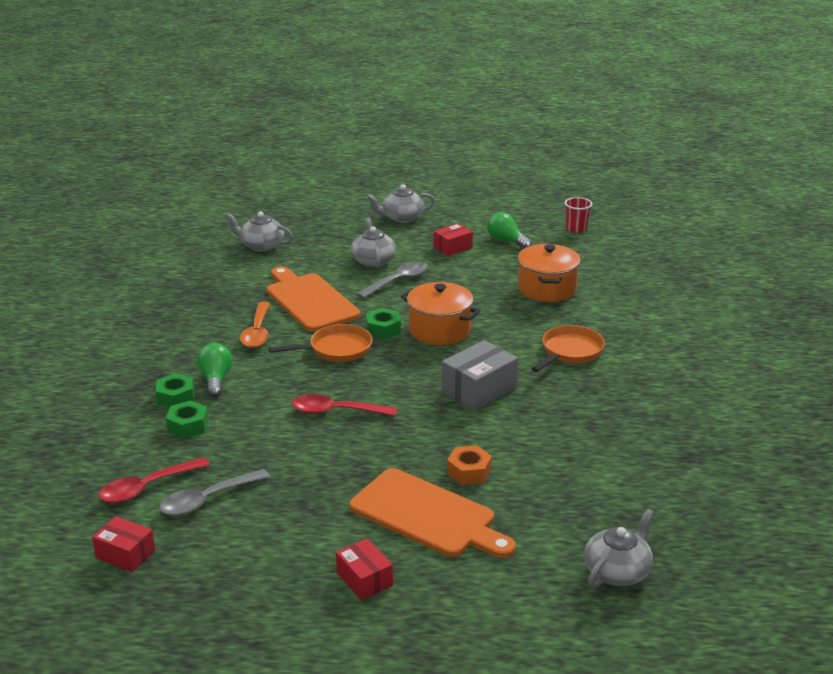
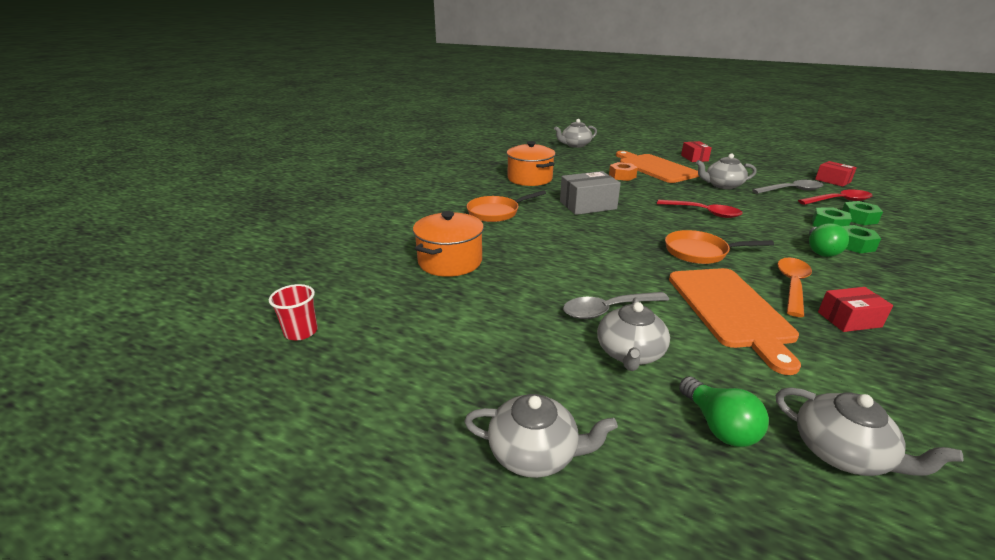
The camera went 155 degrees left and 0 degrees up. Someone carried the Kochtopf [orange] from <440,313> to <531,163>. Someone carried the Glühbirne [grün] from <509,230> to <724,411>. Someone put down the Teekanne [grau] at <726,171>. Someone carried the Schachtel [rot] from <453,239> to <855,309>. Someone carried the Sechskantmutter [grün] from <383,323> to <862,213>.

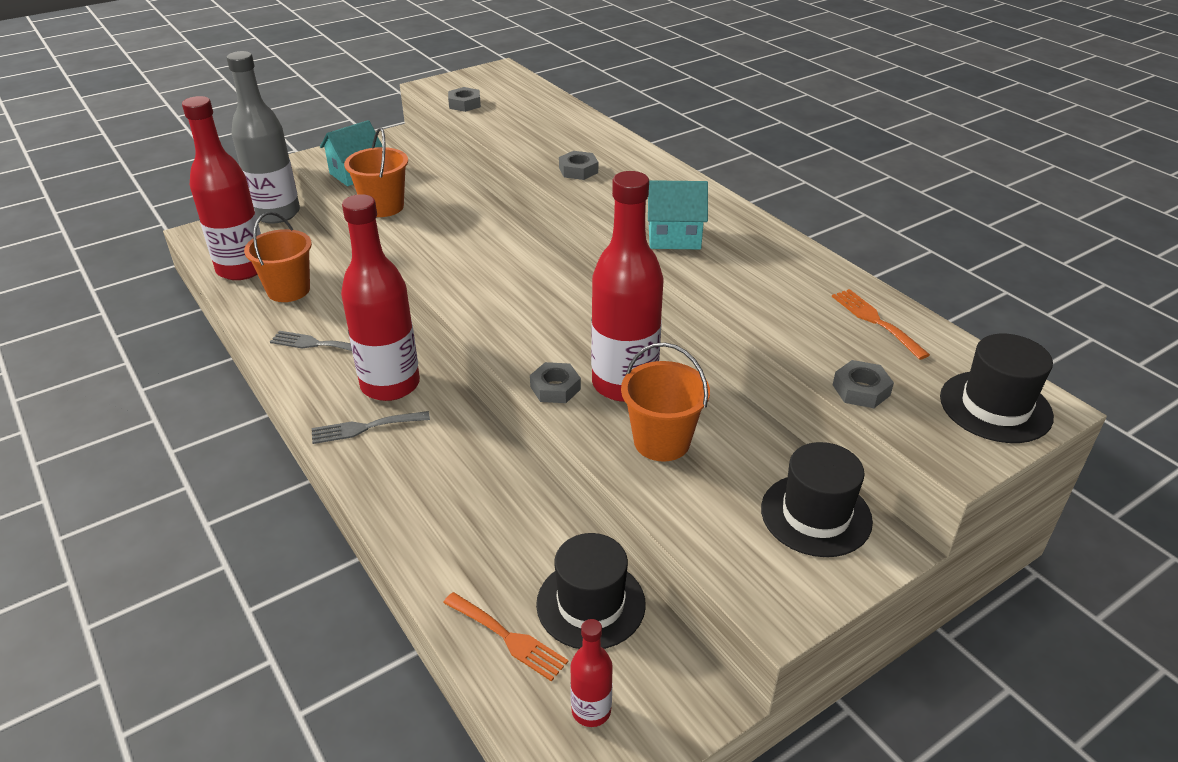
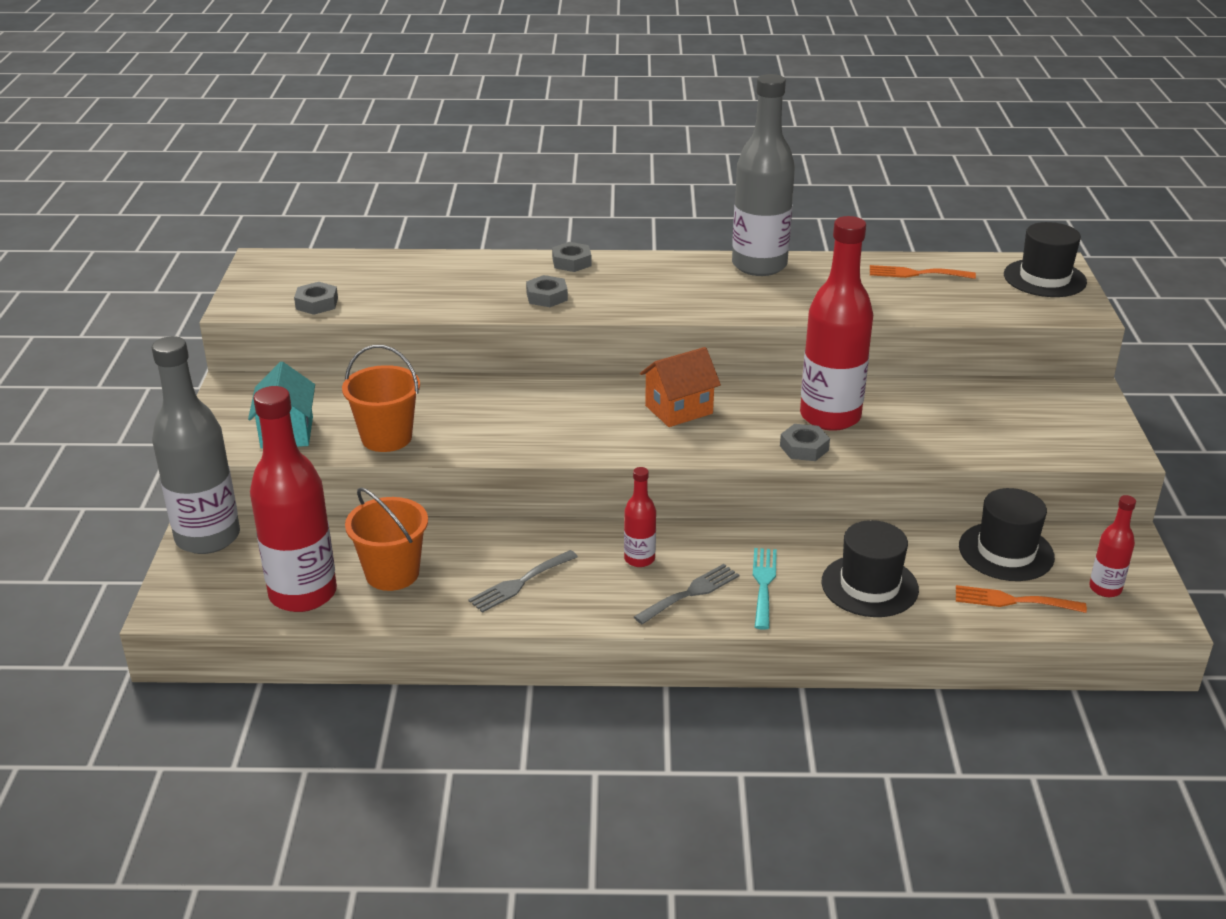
The camera went 55 degrees left and 5 degrees down. Someone carried the Sechskantmutter [grau] from <863,384> to <571,257>. Someone scaled the Flasche [rot] at <380,297> by 0.47. Someone rotated the Gabel [grau] at <371,427> by 150 degrees counterclockwise. Someone put down the Haus [orange] at <680,387>. Someone put down the Flasche [grau] at <763,175>. Someone put down the Gabel [türkis] at <765,589>. Someone carried the Hut [schwarz] from <817,499> to <870,568>. Someone rotated the Gabel [orange] at <505,637> by 150 degrees counterclockwise. Someone took away the Eimer [orange] at <665,402>. Someone took away the Haus [türkis] at <678,214>.

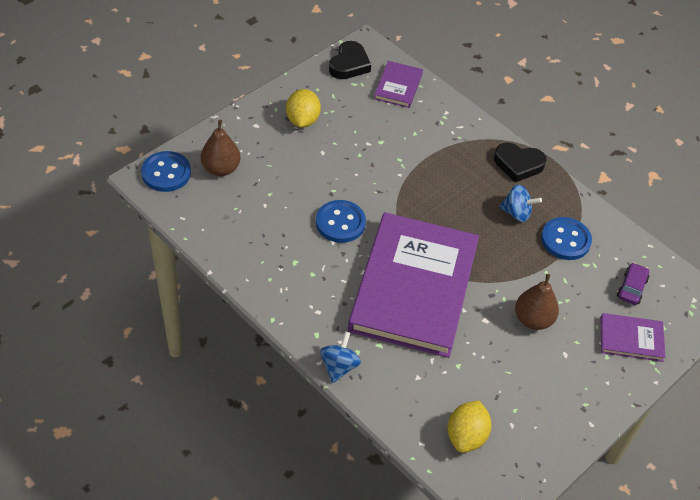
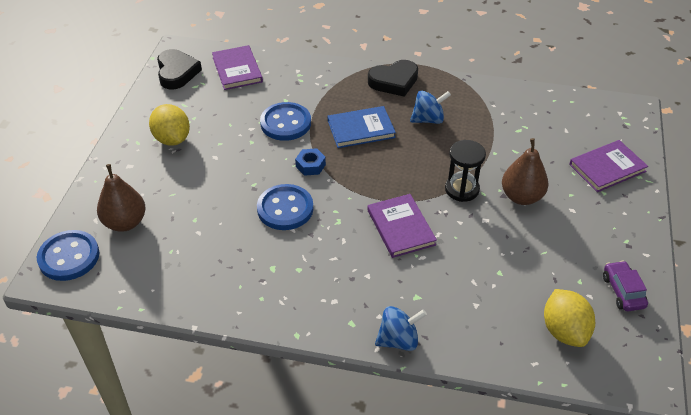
The camera went 30 degrees left and 5 degrees down. Someone carried the Knopf [blau] from <566,238> to <285,121>. Someone put down the Sechskantmutter [blau] at <310,162>. Someone put down the Buch [blau] at <362,127>. Someone scaled the Buch [lila] at <413,285> by 0.42. Someone rotated the Kreisel [blau] at <340,357> by 90 degrees clockwise. Someone put down the Sanduhr [schwarz] at <465,171>. Someone carried the Auto [lila] from <633,284> to <625,286>.

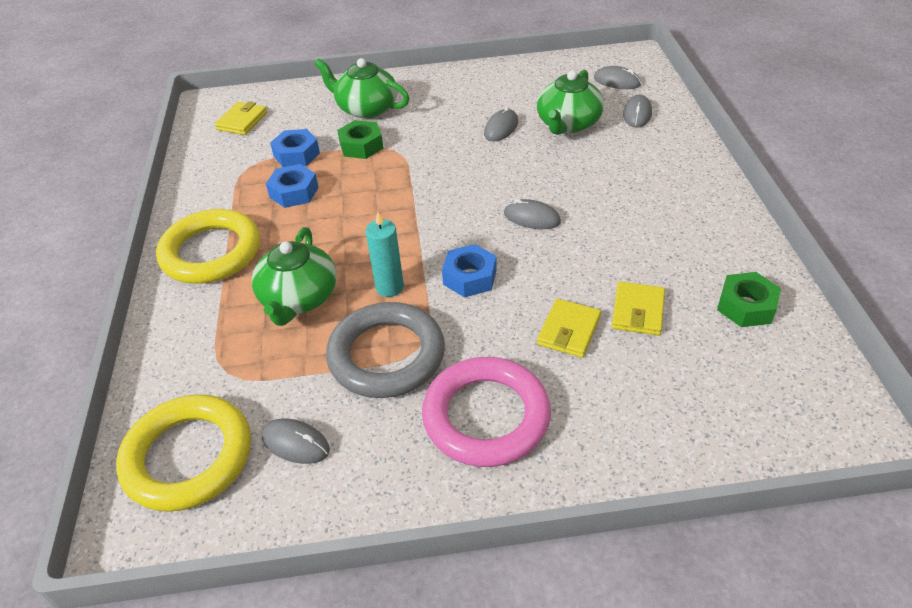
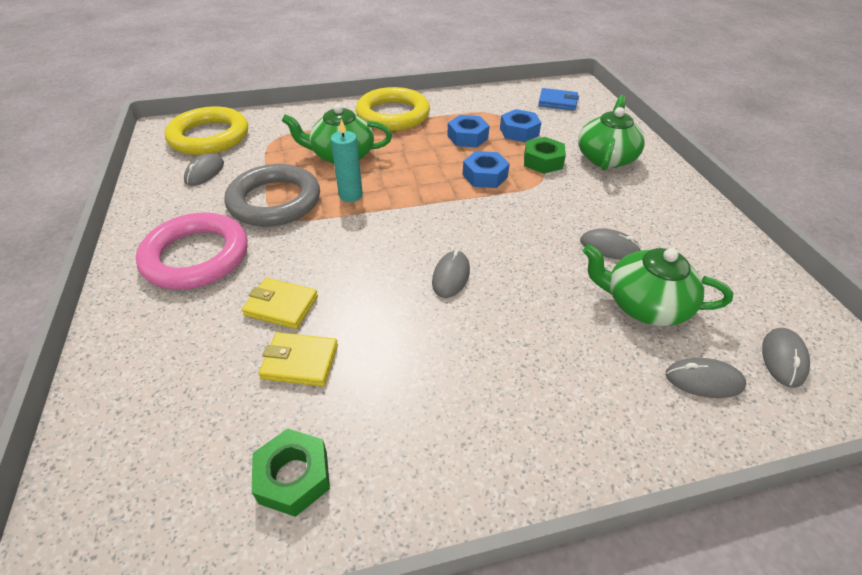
The camera went 80 degrees right and 0 degrees up. Someone carried the Sechskantmutter [blau] from <469,271> to <486,169>. Someone repainted the Geldbörse [gelb] at <241,118>, which became the Geldbörse [blau] at <558,99>.

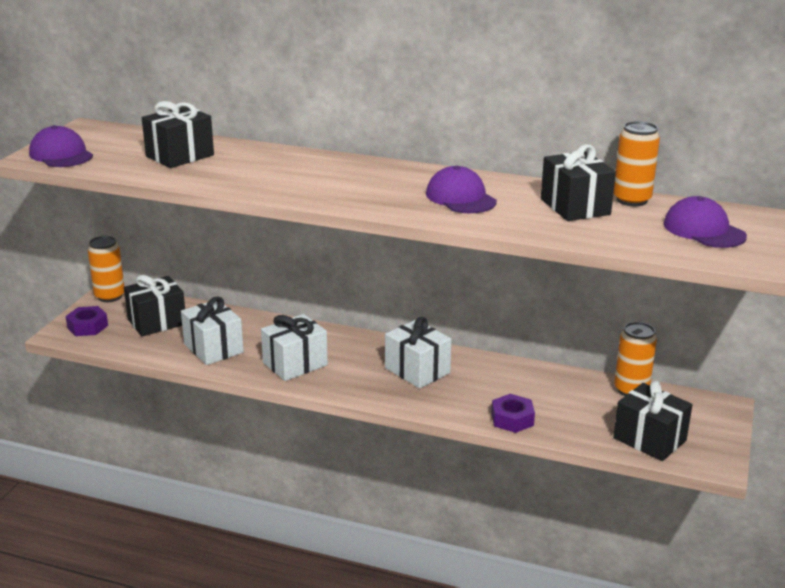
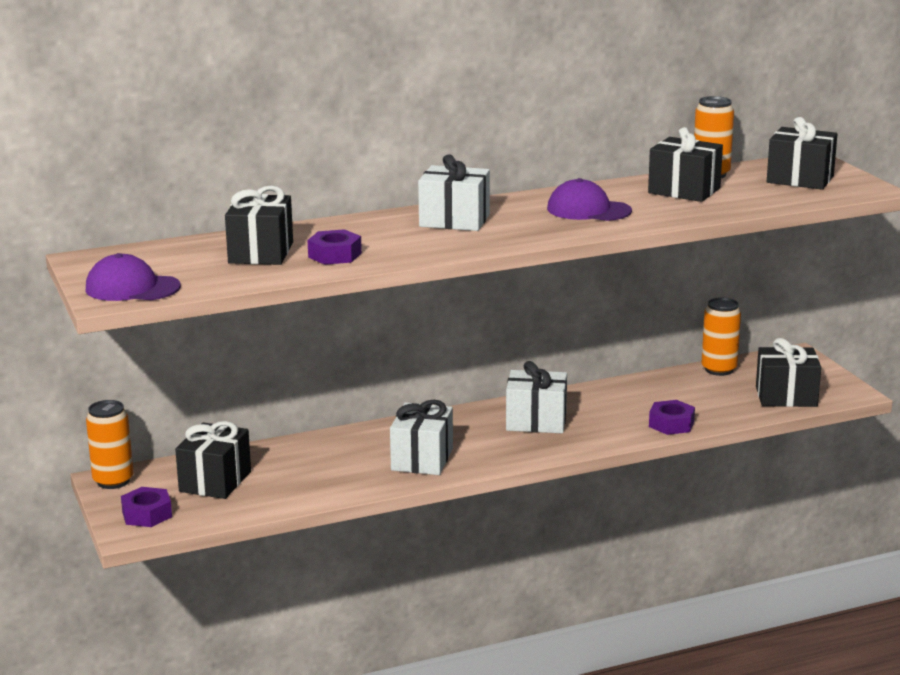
The camera went 40 degrees left and 5 degrees down. Someone put down the Sechskantmutter [lila] at <335,247>. Someone carried the Geschenk [weiß] from <212,330> to <454,193>. Someone swapped the Kappe [lila] at <705,222> for the Geschenk [schwarz] at <802,153>.

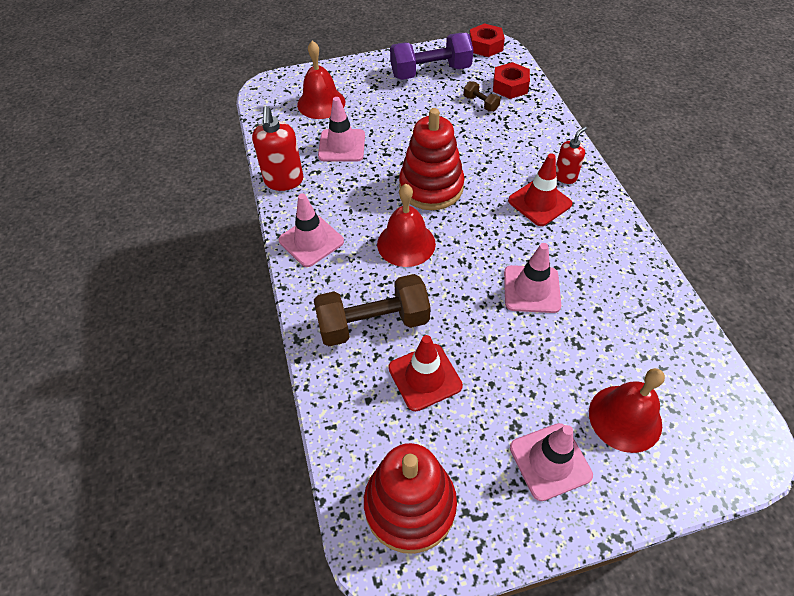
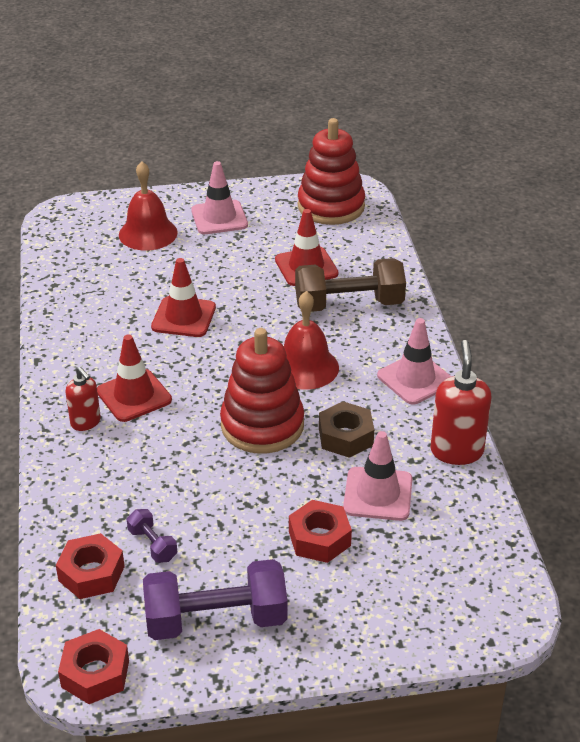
The camera went 175 degrees left and 15 degrees down. Someone rotated the Seifenspender [rot] at <571,155> by 90 degrees counterclockwise. Someone repainted the Hantel [braun] at <482,96>, which became the Hantel [lila] at <152,536>. Someone repainted the Leitkegel [rosa] at <532,278>, which became the Leitkegel [rot] at <183,297>. Someone put down the Sechskantmutter [rot] at <320,531>. Someone put down the Sechskantmutter [braun] at <346,429>. Someone took away the Glocke [rot] at <321,80>.

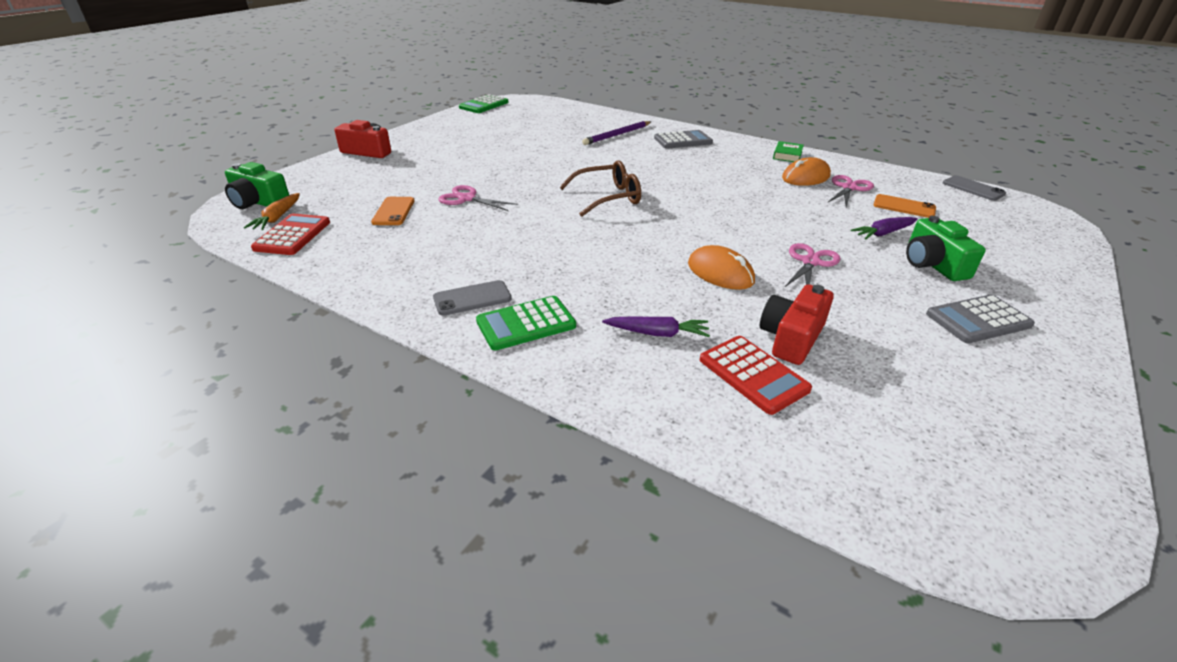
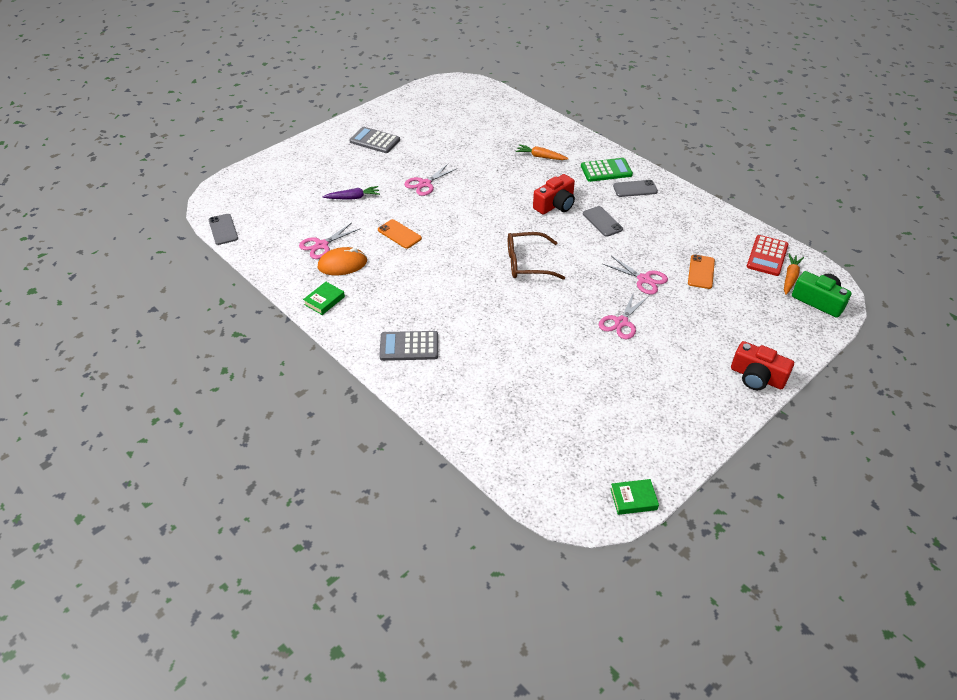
The camera went 165 degrees left and 10 degrees up. Someone rotated the Taschenrechner [grau] at <980,318> by 150 degrees counterclockwise. Someone carried the Handy [orange] from <904,206> to <400,234>. Someone repainted the Karotte [lila] at <656,326>, which became the Karotte [orange] at <542,152>. Someone carried the Kamera [rot] from <797,324> to <554,194>. Someone put down the Handy [grau] at <603,221>. Someone put down the Schere [rosa] at <623,315>. Someone swapped the Taschenrechner [grün] at <483,103> for the Buch [grün] at <634,497>. Someone took away the Bleistift [lila] at <616,133>. Someone took away the Computermaus [orange] at <721,267>. Someone took away the Taschenrechner [rot] at <756,375>. Someone took away the Kamera [grün] at <946,248>.

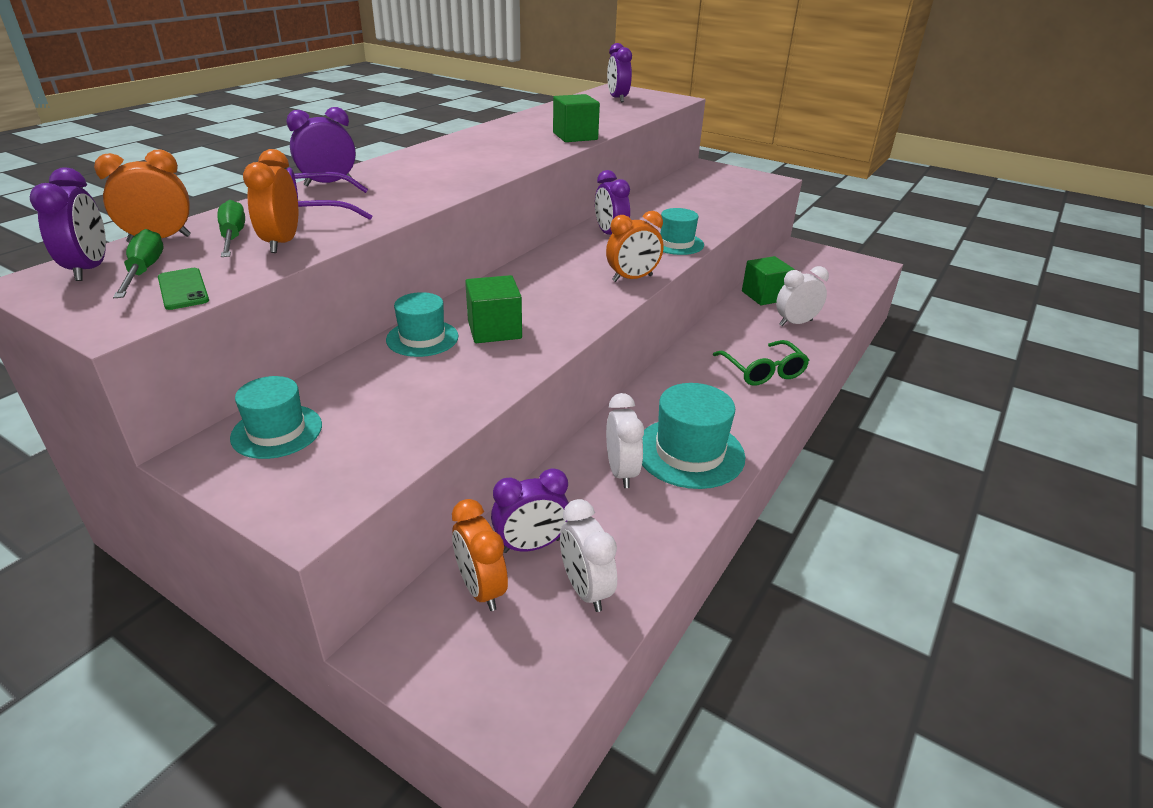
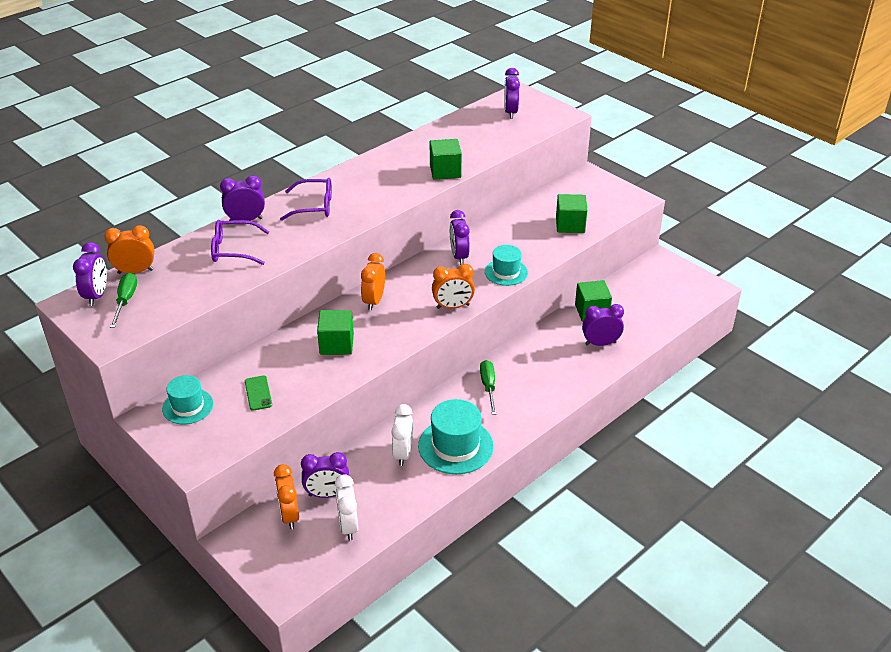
The camera went 15 degrees right and 5 degrees up. Someone carried the Handy [grün] from <183,289> to <258,393>. Someone put down the Brille [lila] at <306,199>. Someone carried the Wecker [orange] from <270,201> to <373,282>. Someone carried the Schraubenzieher [grün] from <231,228> to <488,387>. Someone put down the Kubus [grün] at <571,213>. Someone repainted the Wecker [weiß] at <802,296>, which became the Wecker [lila] at <603,325>. Someone took away the Hut [türkis] at <422,324>. Someone took away the Brille [grün] at <761,363>.

